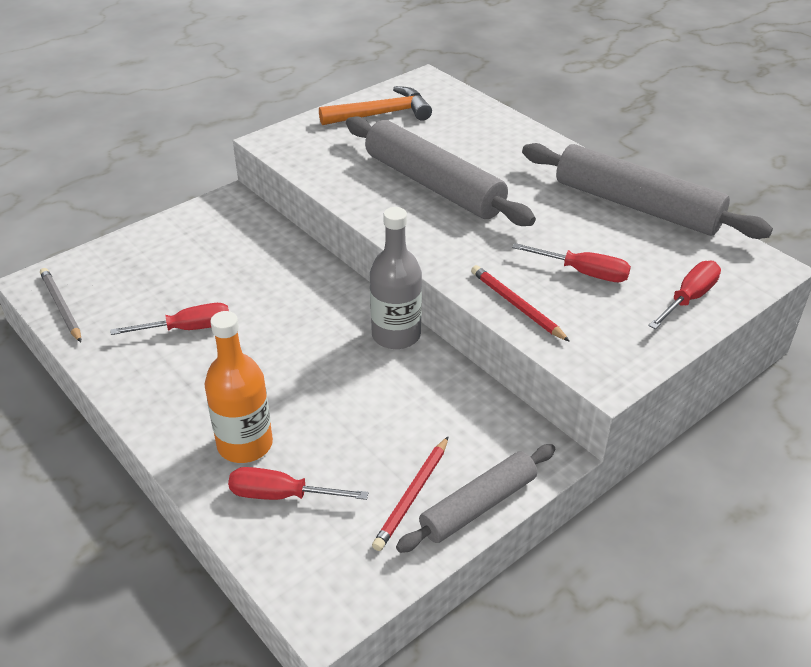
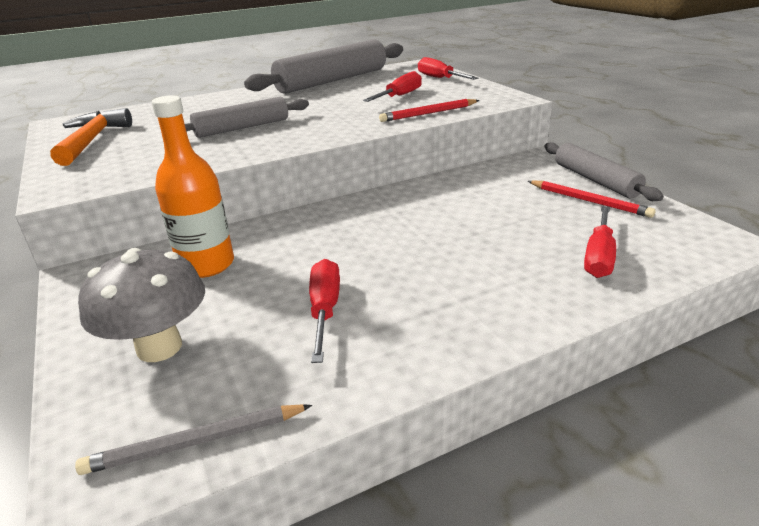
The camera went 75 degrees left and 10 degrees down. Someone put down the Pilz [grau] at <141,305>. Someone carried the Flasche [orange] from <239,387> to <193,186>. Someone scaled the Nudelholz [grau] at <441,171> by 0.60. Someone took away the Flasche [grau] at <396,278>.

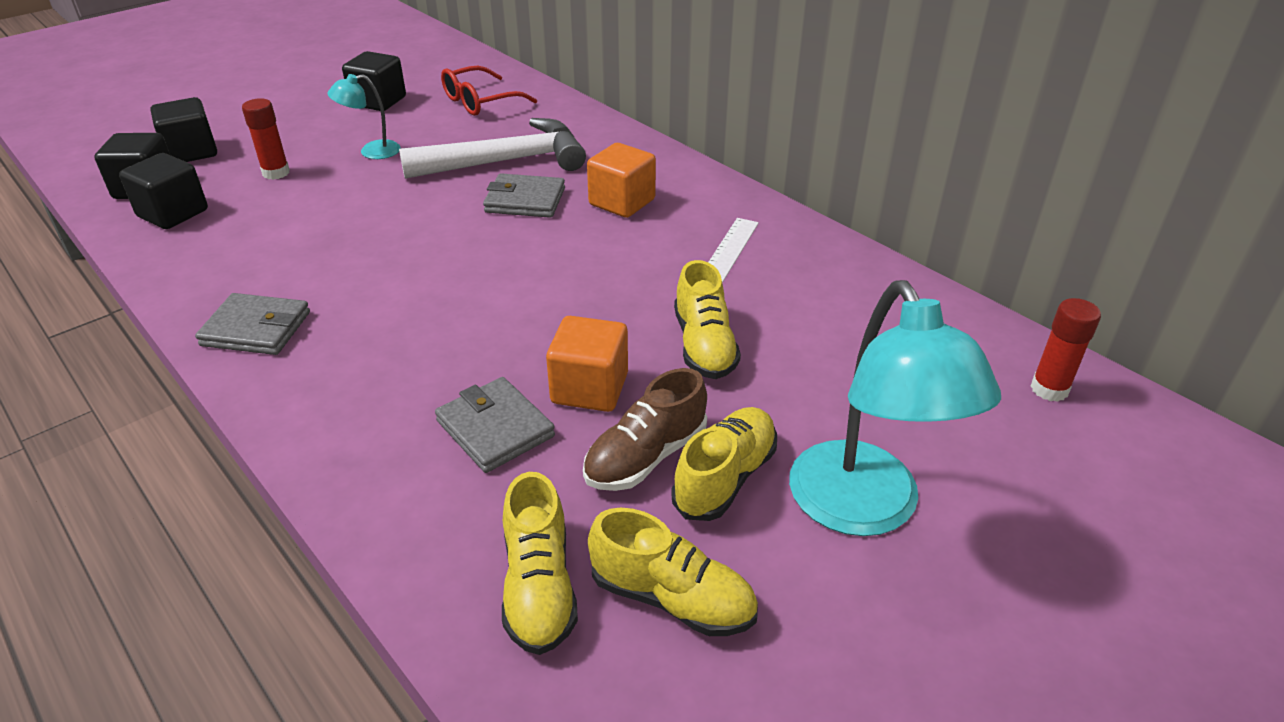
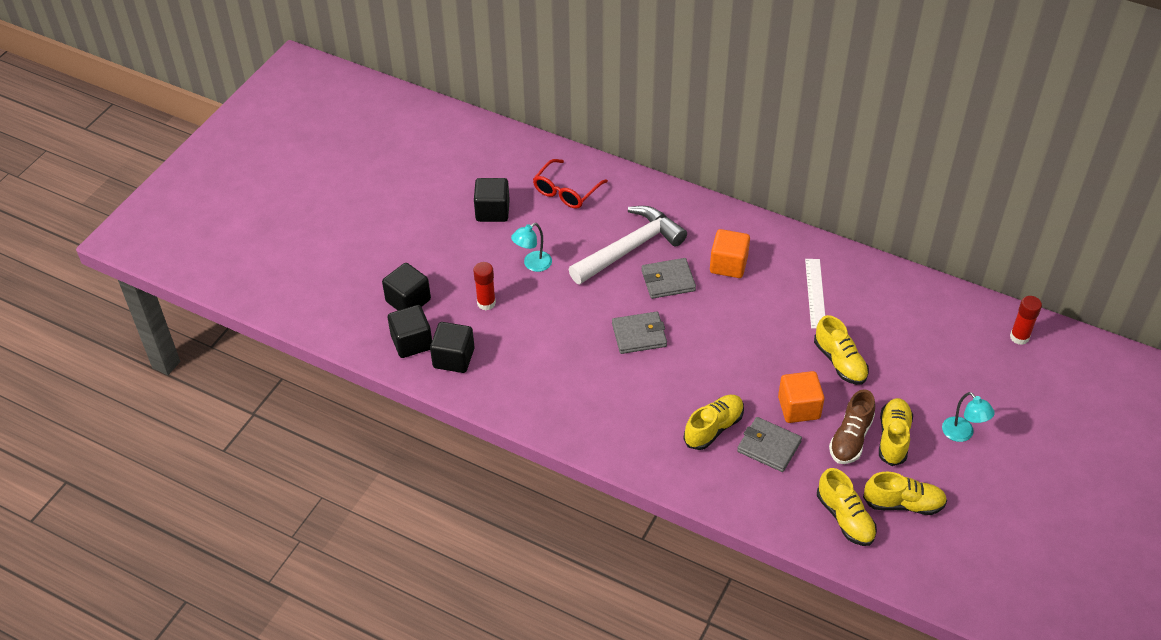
The camera went 20 degrees left and 10 degrees up. Someone carried the Geldbörse [grau] from <252,324> to <639,333>. Someone put down the Schuh [gelb] at <713,422>. Someone scaled the Lampe [türkis] at <895,408> by 0.49.

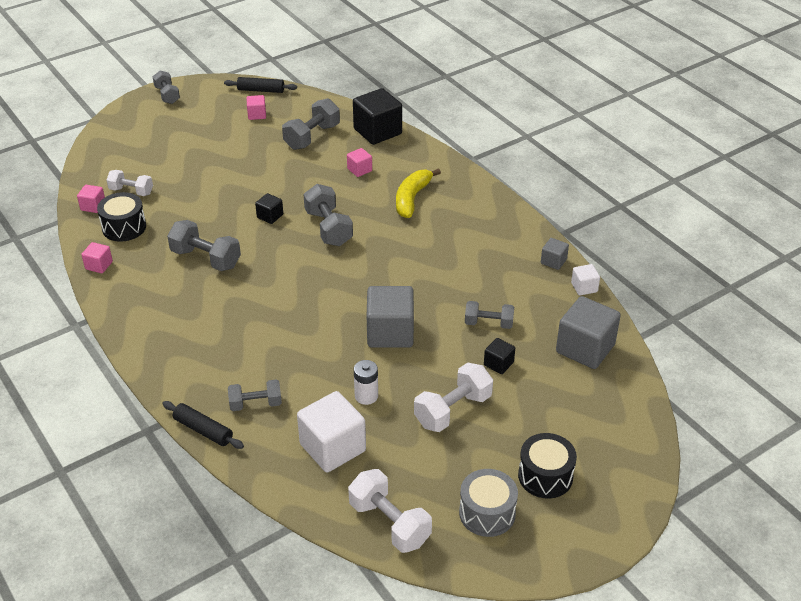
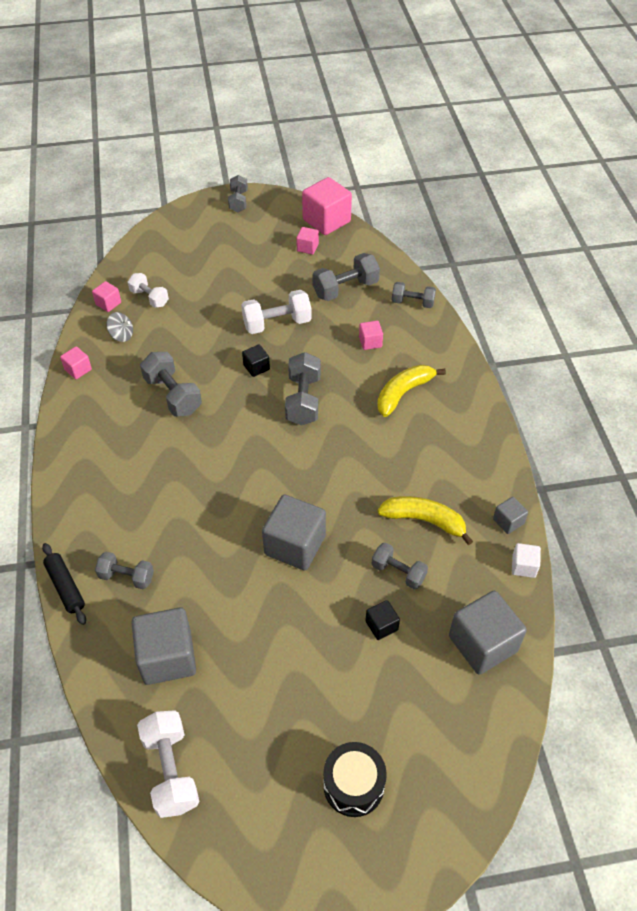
The camera went 25 degrees right and 10 degrees up. Someone swapped the Trommel [schwarz] at <121,217> for the Kreisel [grau] at <119,327>. Someone repainted the Kubus [weiß] at <331,431>, which became the Kubus [grau] at <163,646>. Someone carried the Hantel [weiß] from <453,397> to <276,312>. Someone swapped the Nudelholz [schwarz] at <260,85> for the Kubus [rosa] at <327,206>. Someone put down the Banane [gelb] at <425,520>. Someone swapped the Kubus [schwarz] at <377,116> for the Hantel [grau] at <414,295>. Someone took away the Batterie [weiß] at <366,382>. Someone took away the Trommel [grau] at <488,503>.

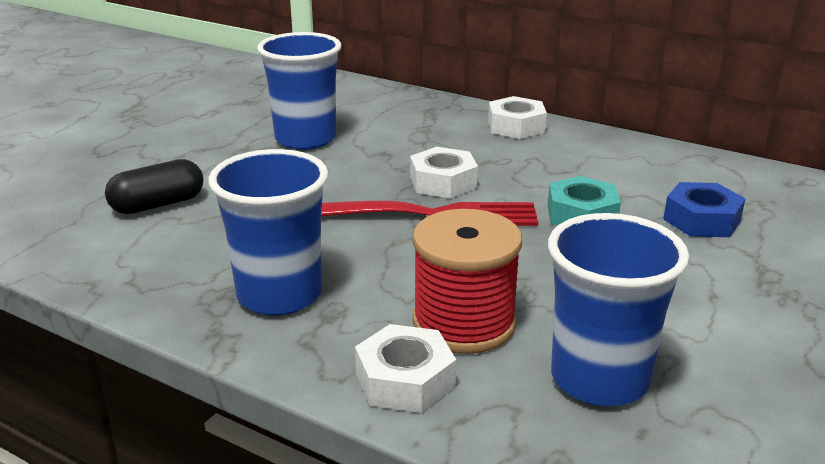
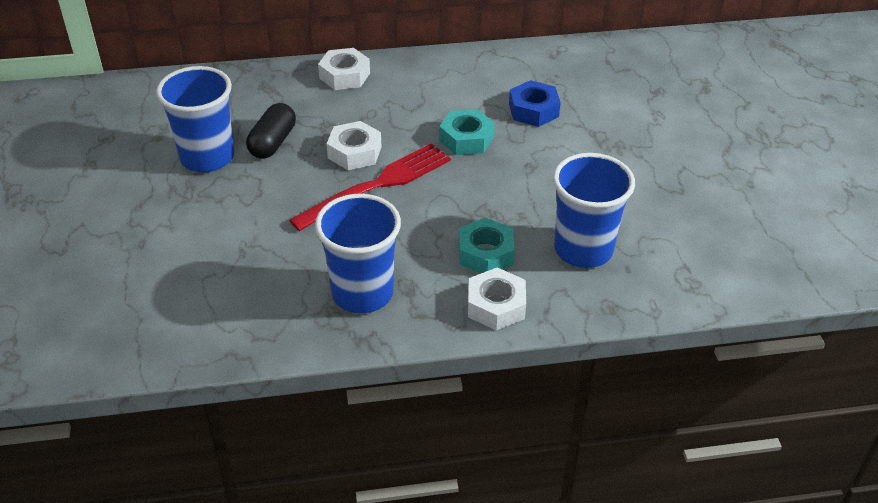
The camera went 40 degrees left and 15 degrees up. Someone carried the Kapsel [schwarz] from <154,186> to <271,131>. Someone swapped the Garnrolle [rot] at <467,281> for the Sechskantmutter [türkis] at <487,245>.

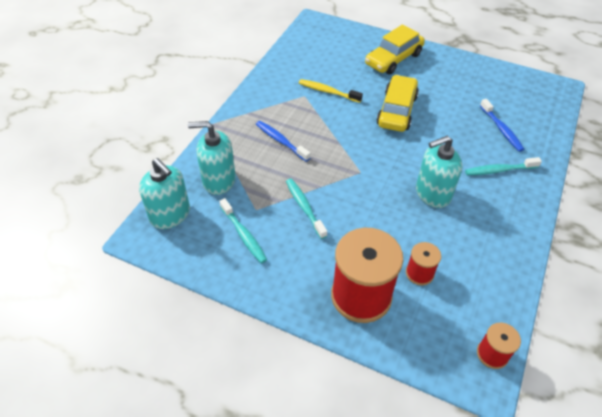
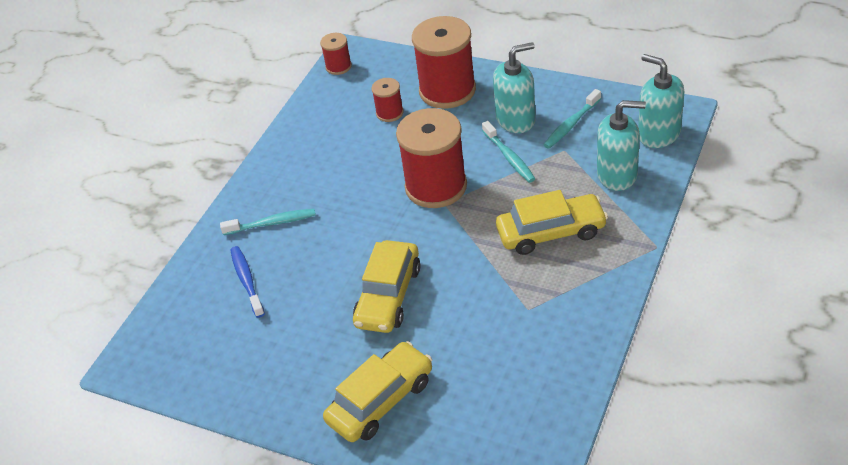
The camera went 175 degrees left and 5 degrees down. Someone put down the Garnrolle [rot] at <431,158>. Someone carried the Seifenspender [türkis] from <439,172> to <514,87>. Someone swapped the Zahnbürste [blau] at <283,141> for the Auto [gelb] at <552,222>. Someone rotated the Zahnbürste [türkis] at <243,231> by 105 degrees counterclockwise. Someone took away the Zahnbürste [gelb] at <331,91>.

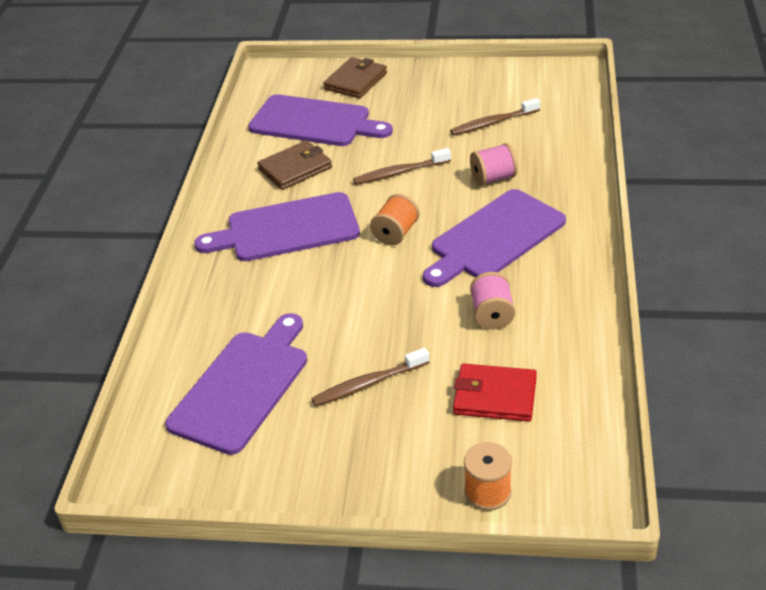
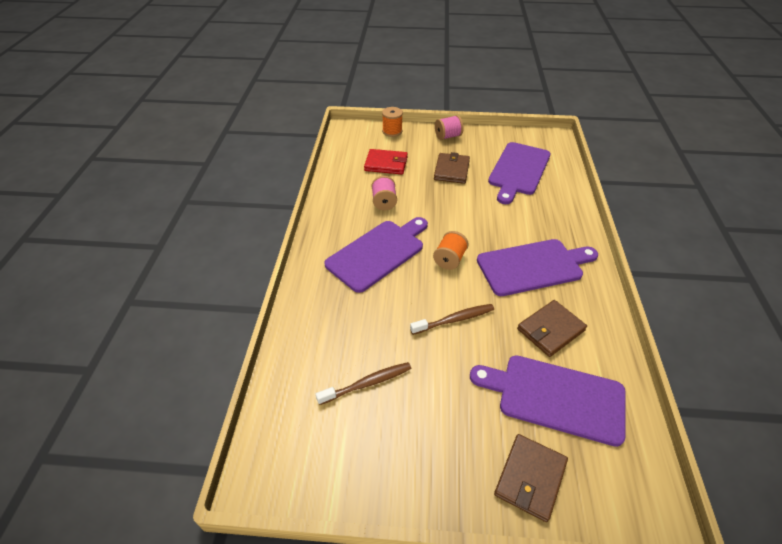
The camera went 175 degrees right and 5 degrees up. Someone swapped the Zahnbürste [braun] at <370,377> for the Geldbörse [braun] at <452,168>. Someone carried the Garnrolle [rosa] from <494,164> to <449,127>.

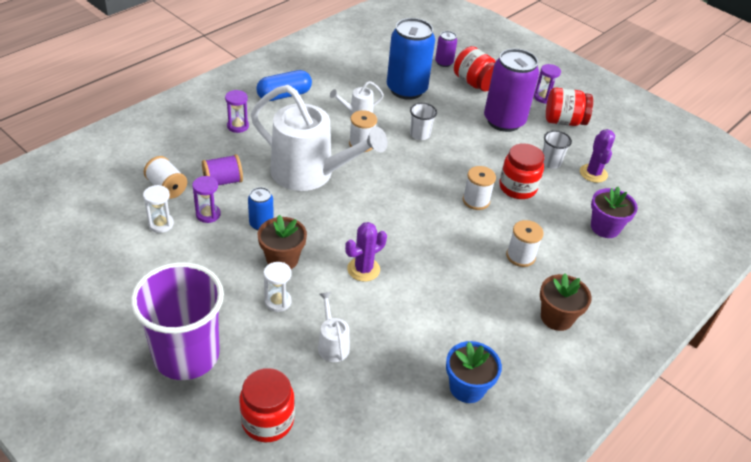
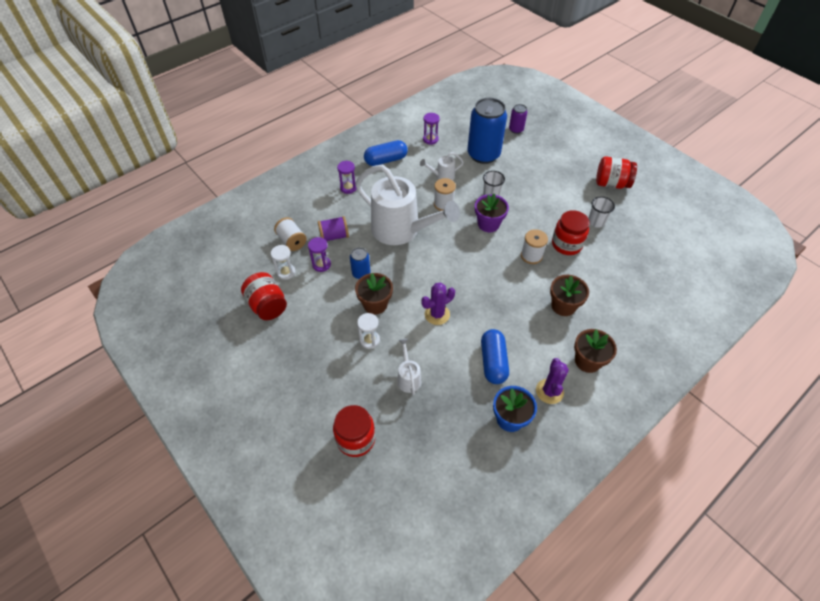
The camera went 10 degrees right and 10 degrees up. Someone carried the Einmachglas [rot] from <475,68> to <264,296>. Someone carried the Sanduhr [lila] from <547,84> to <431,129>. Someone carried the Blumentopf [lila] from <614,212> to <492,213>. Someone put down the Kapsel [blau] at <495,356>. Someone carried the Kaktus [lila] from <597,156> to <552,381>. Someone swapped the Garnrolle [weiß] at <525,243> for the Blumentopf [braun] at <569,295>. Someone took away the Becher [lila] at <177,321>. Someone took away the Dose [lila] at <511,90>.

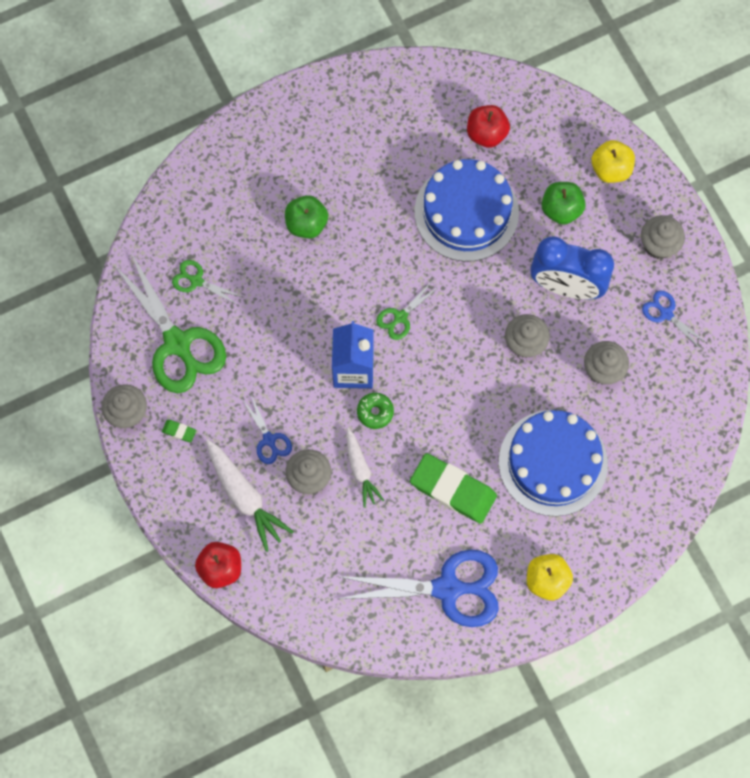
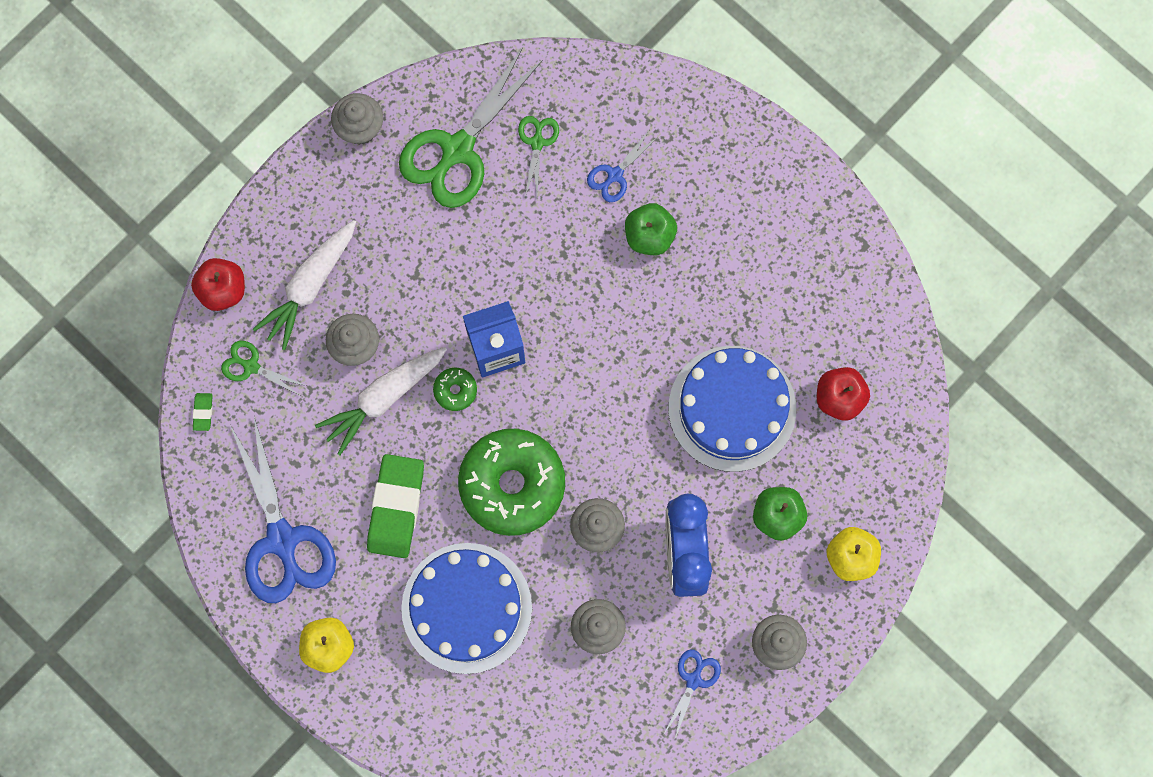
The camera went 70 degrees right and 5 degrees up. Someone carried the Radiergummi [grün] from <179,431> to <203,412>. Someone carried the Schere [grün] from <408,310> to <263,368>. Someone scaled the Karotte [weiß] at <365,468> by 1.54. Someone put down the Donut [grün] at <511,482>. Someone carried the Schere [blau] from <267,429> to <623,166>.

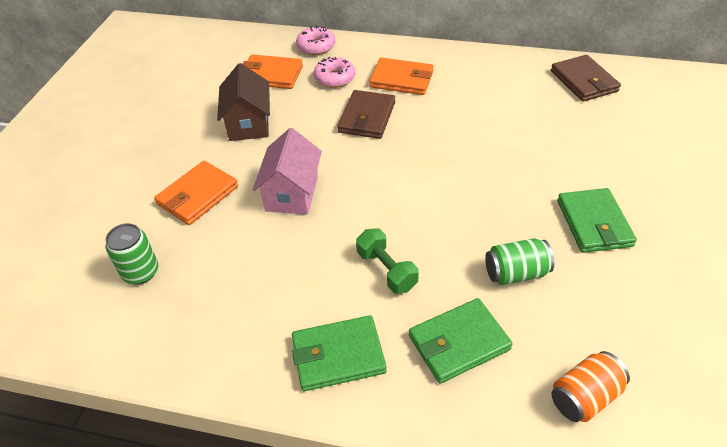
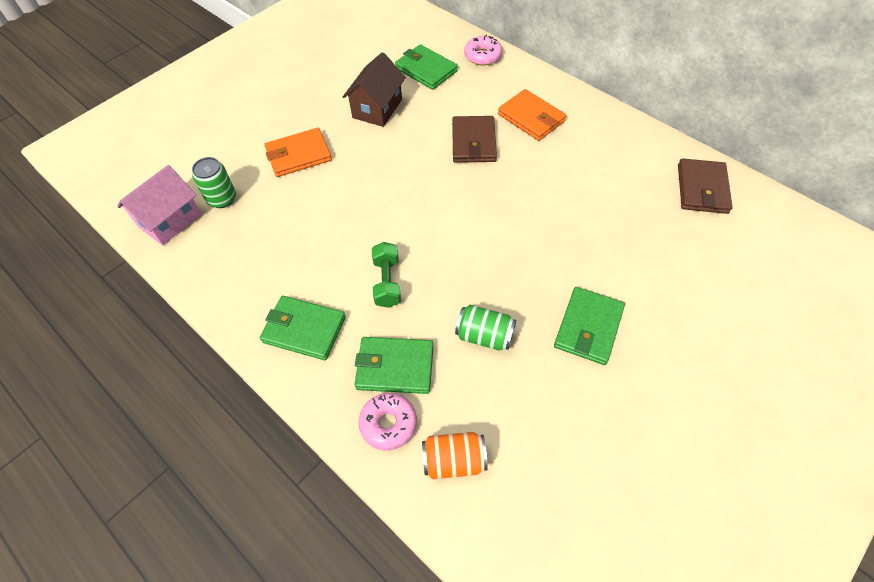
The camera went 30 degrees right and 10 degrees up. Someone carried the Haus [rosa] from <287,171> to <159,205>. Someone carried the Donut [rosa] from <334,72> to <387,421>. Someone repainted the Geldbörse [orange] at <273,71>, which became the Geldbörse [grün] at <426,67>. Someone rotated the Geldbörse [braun] at <366,114> by 45 degrees counterclockwise.

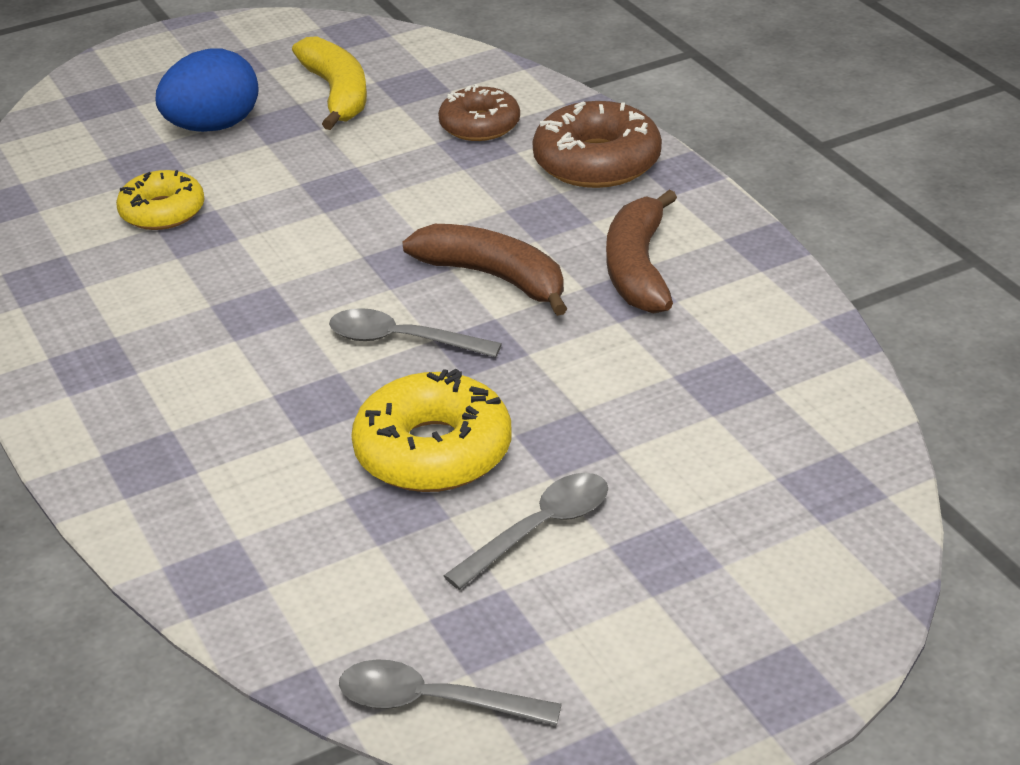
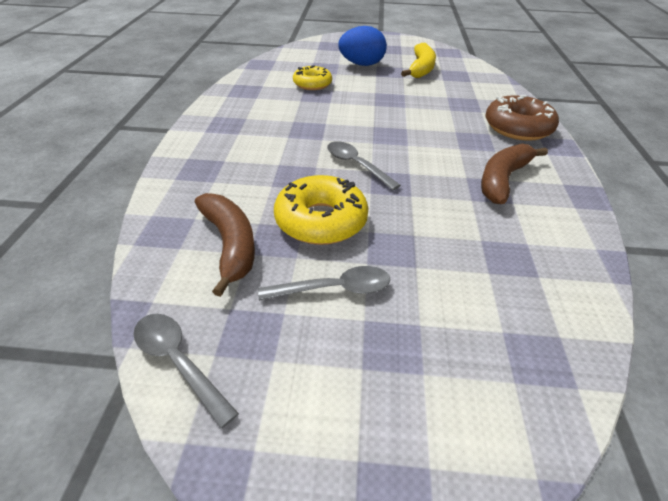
The camera went 30 degrees right and 5 degrees up. Someone carried the Banane [braun] from <484,270> to <225,245>. Someone took away the Donut [braun] at <479,112>.

